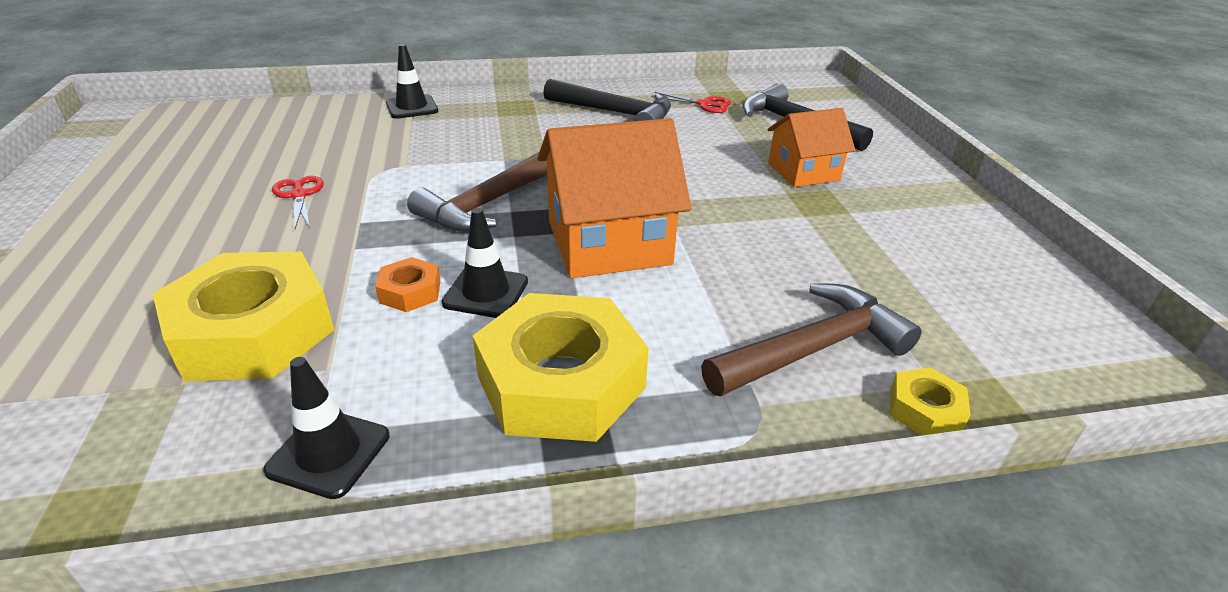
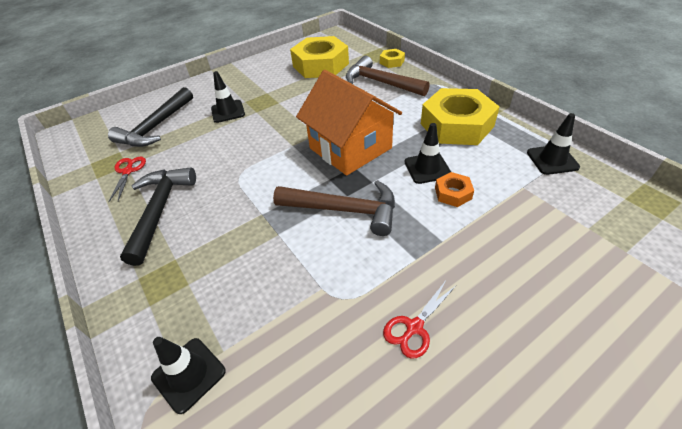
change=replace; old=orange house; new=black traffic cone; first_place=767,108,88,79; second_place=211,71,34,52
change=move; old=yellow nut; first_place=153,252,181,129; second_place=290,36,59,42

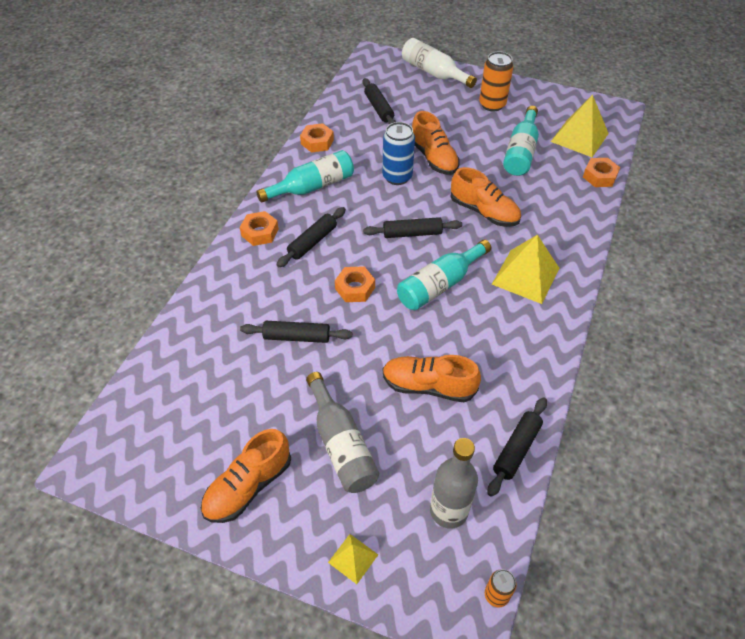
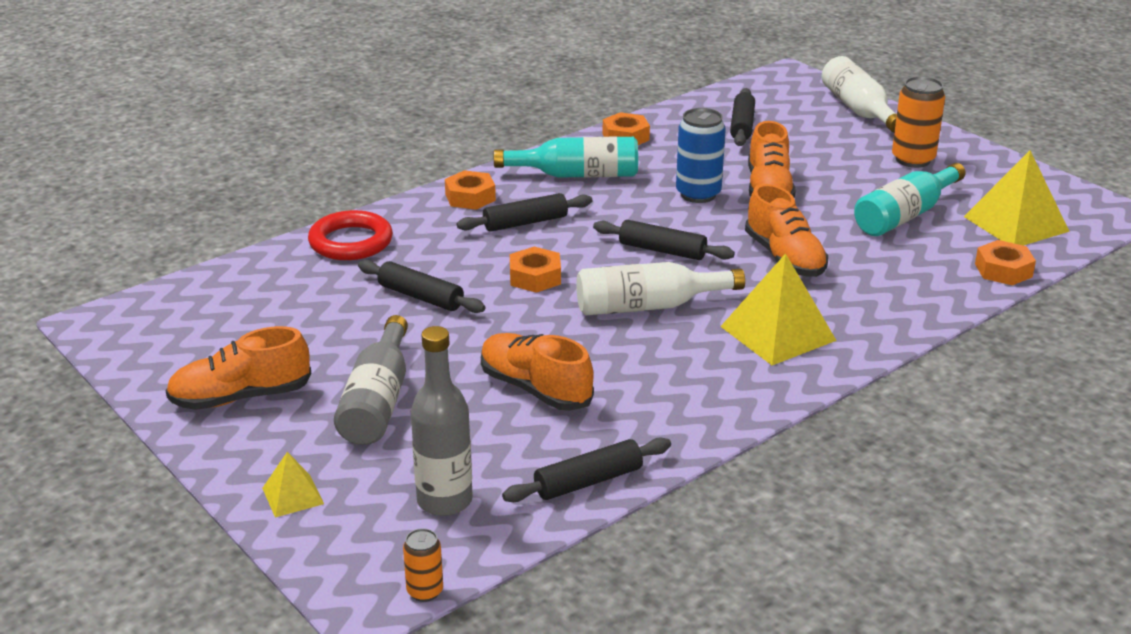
change=insert; new=red ring; second_place=308,210,85,50
change=recolor; old=turquoise bottle; new=white bottle; first_place=397,239,94,71; second_place=576,262,169,53

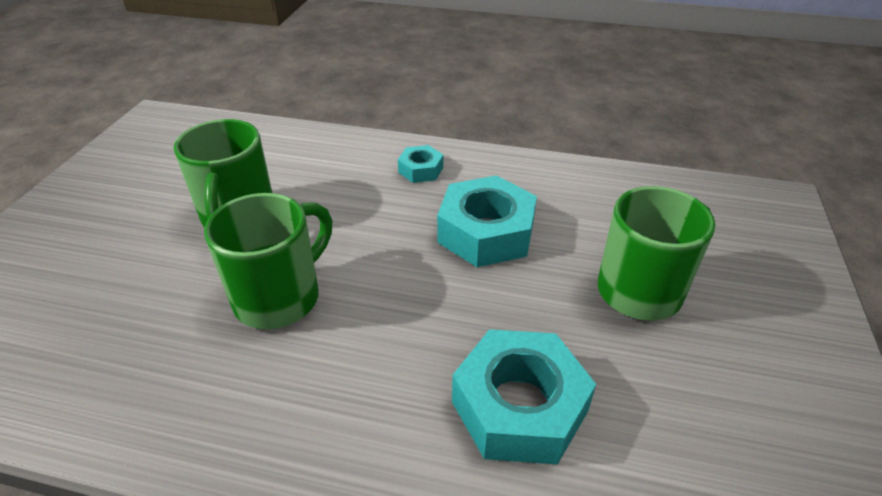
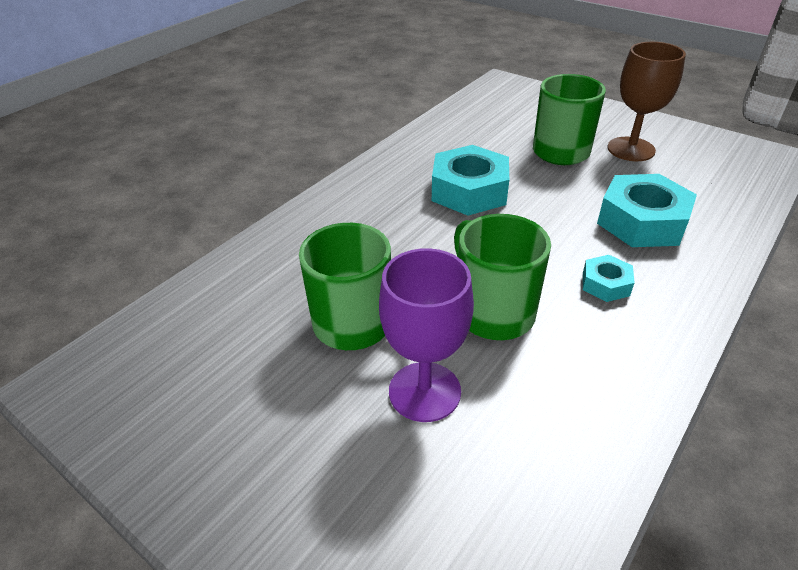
change=insert; new=purple goblet; second_place=379,248,95,174
change=move; old=turquoise nut; first_place=398,145,45,38; second_place=583,255,52,47
change=insert; new=brown goblet; second_place=607,42,79,119

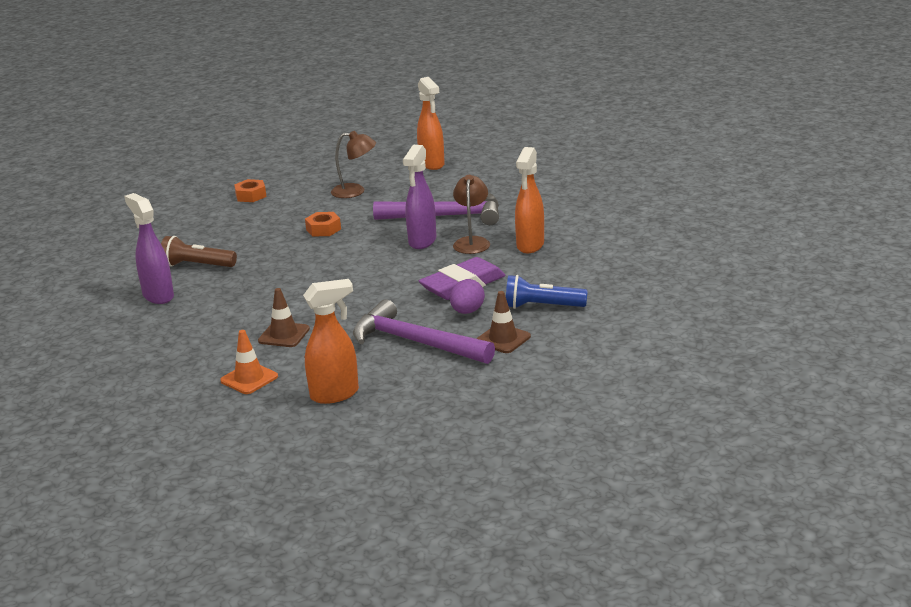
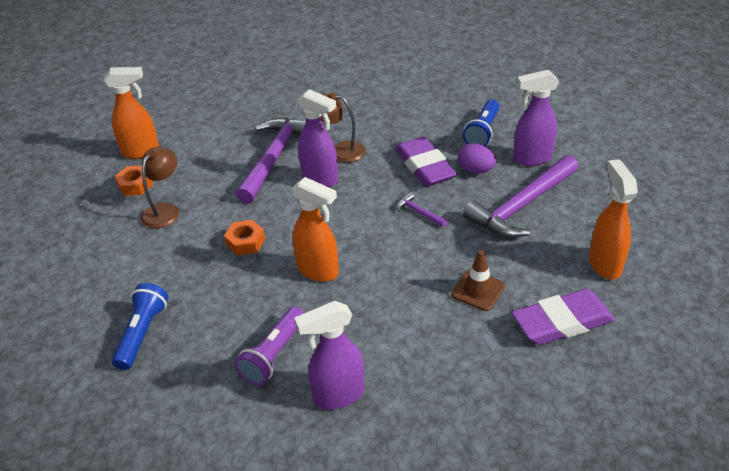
change=insert; new=blue flashlight; second_place=112,283,56,87
change=move; old=orange nut; first_place=234,179,33,23; second_place=115,166,39,30
change=recolor; old=brown flashlight; new=purple flashlight; first_place=161,236,76,31; second_place=235,307,69,79
change=move; old=orange spray bottle; first_place=515,147,29,106; second_place=291,177,48,105
change=insert; new=purple hammer; second_place=397,193,50,34
change=replace; old=orange traffic cone; new=purple eraser; first_place=220,330,58,64; second_place=512,289,103,56
change=replace; old=brown traffic cone; new=purple spray bottle; first_place=476,291,55,62; second_place=513,70,46,96

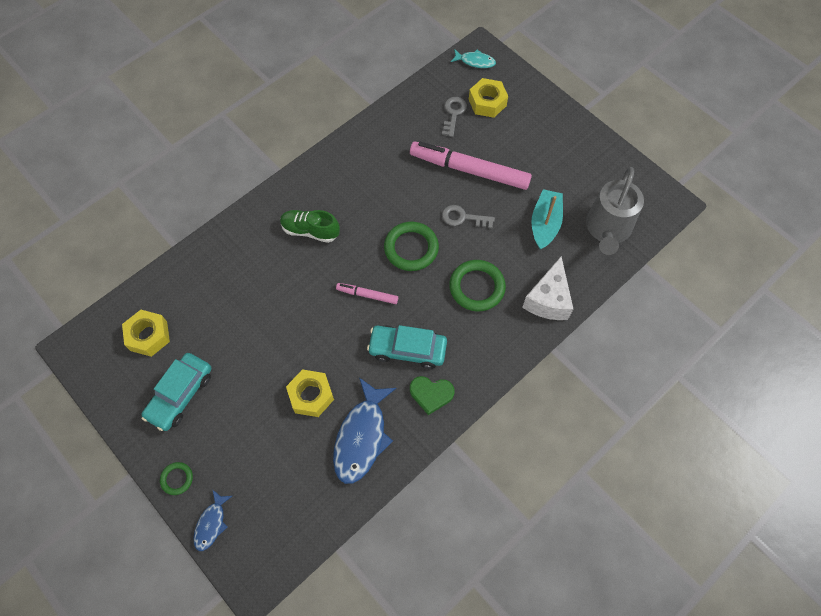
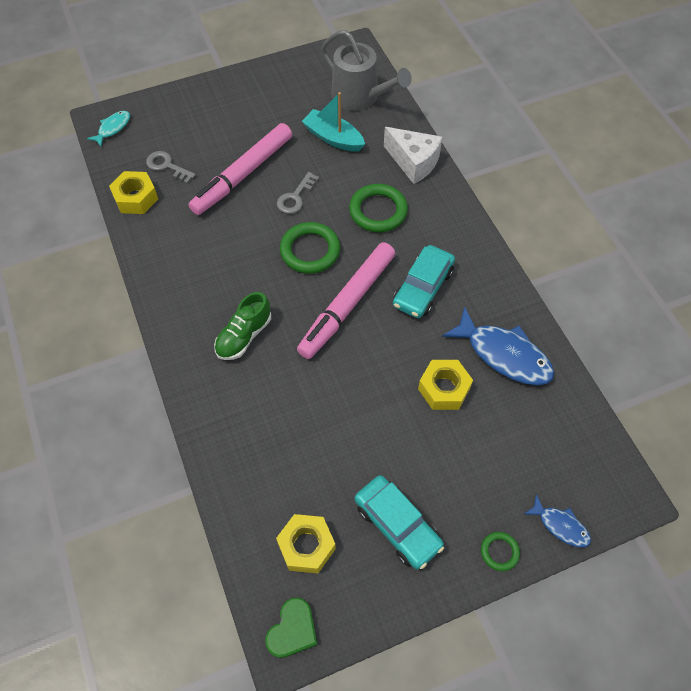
change=move; old=yellow nut; first_place=469,78,39,40; second_place=109,171,49,43
change=move; old=green heart; first_place=410,376,45,39; second_place=265,598,52,60
change=resize; old=pink marker; first_place=336,283,62,21; second_place=297,242,98,117; factor=2.12

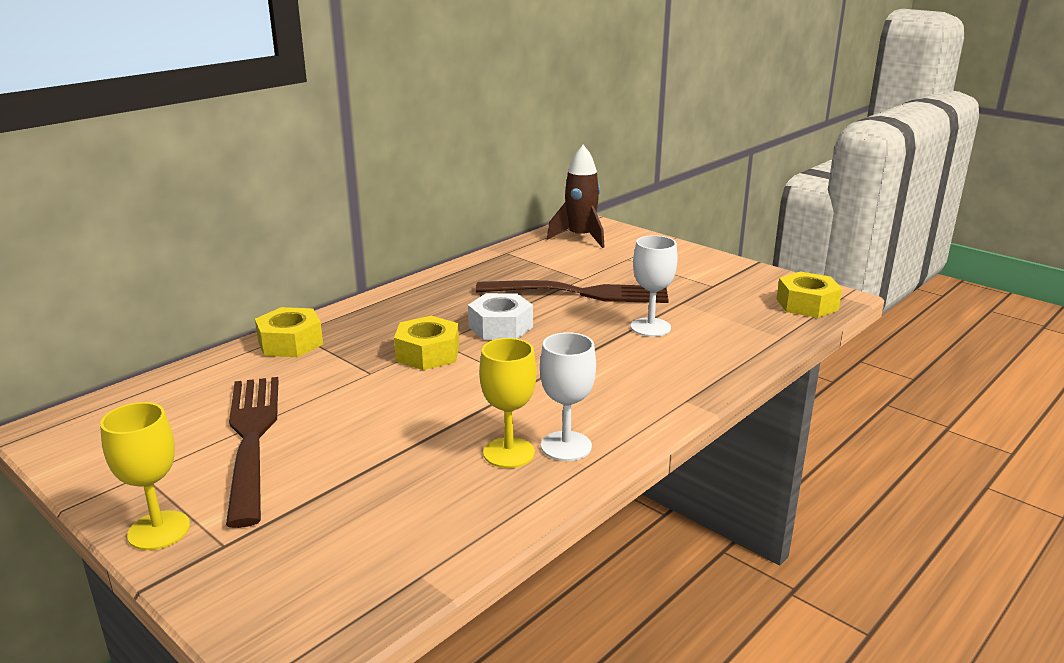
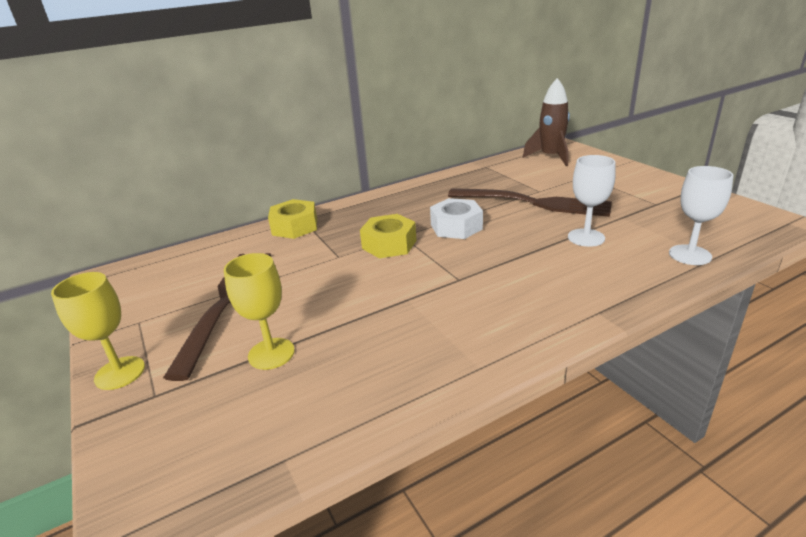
change=move; old=yellow goblet; first_place=479,338,57,130; second_place=224,253,71,117
change=move; old=white goblet; first_place=540,332,56,129; second_place=669,166,65,99
change=delete; old=yellow nut; first_place=777,272,65,46

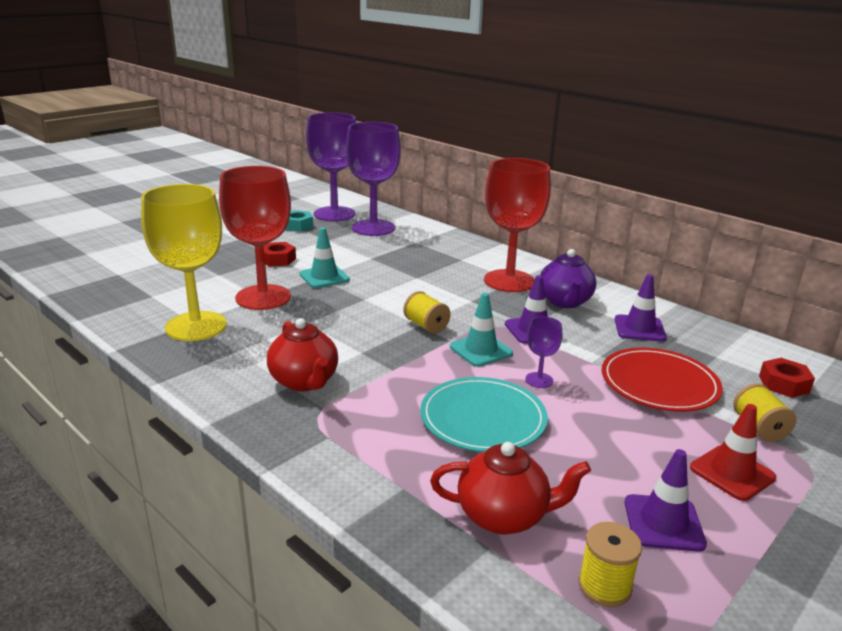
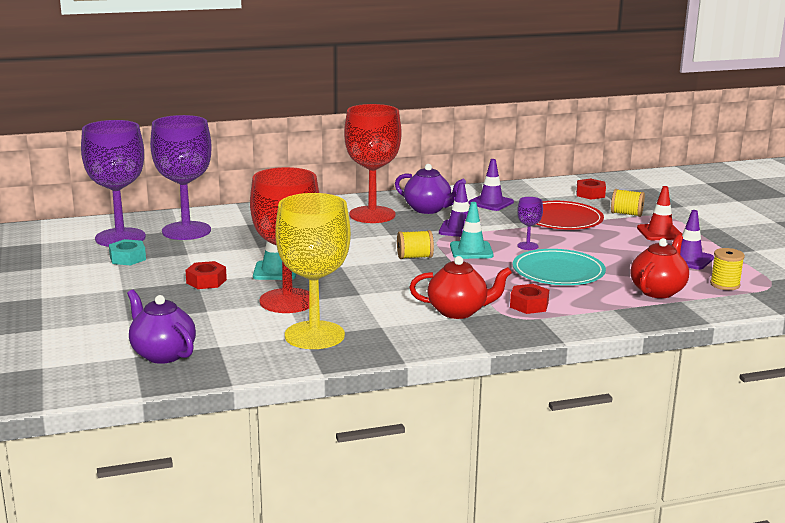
change=insert; new=purple teapot; second_place=127,290,69,74
change=insert; new=red nut; second_place=510,284,39,30

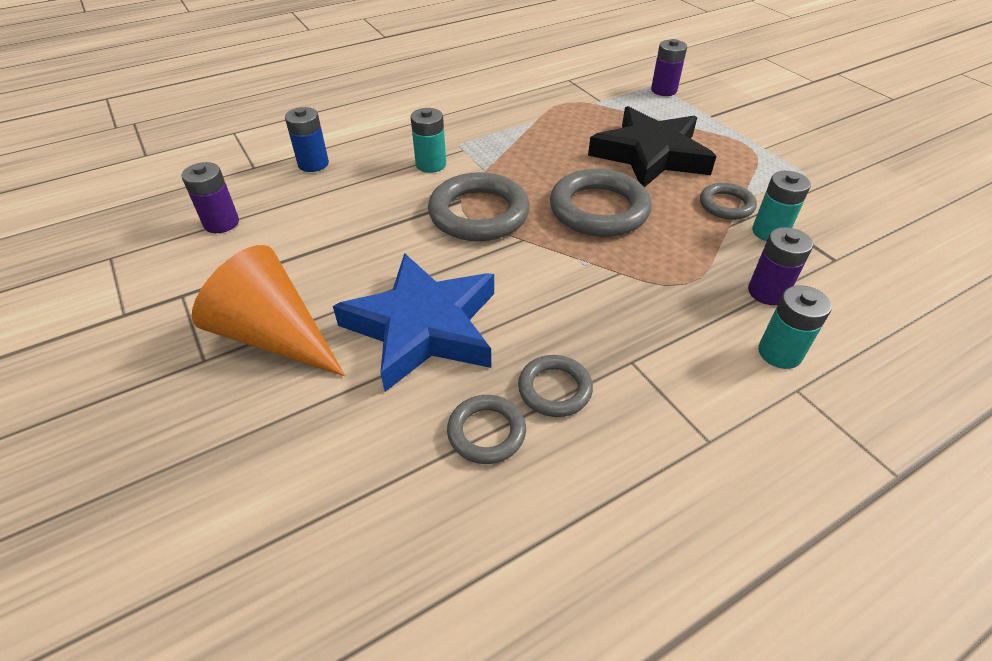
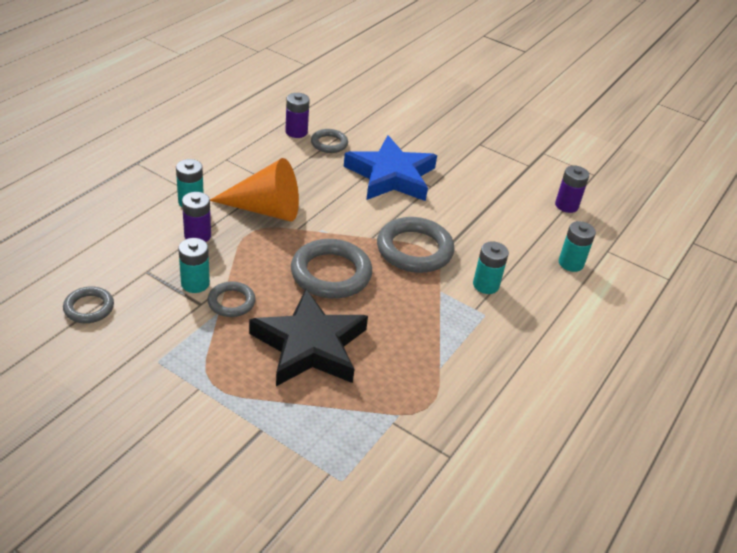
change=move; old=grey ring; first_place=518,355,75,62; second_place=63,286,51,37
change=move; old=orange cone; first_place=192,245,153,131; second_place=210,158,89,63
change=move; old=purple battery; first_place=651,39,36,57; second_place=285,93,25,45
change=recolor; old=blue battery; new=turquoise battery; first_place=285,107,44,65; second_place=559,221,37,51

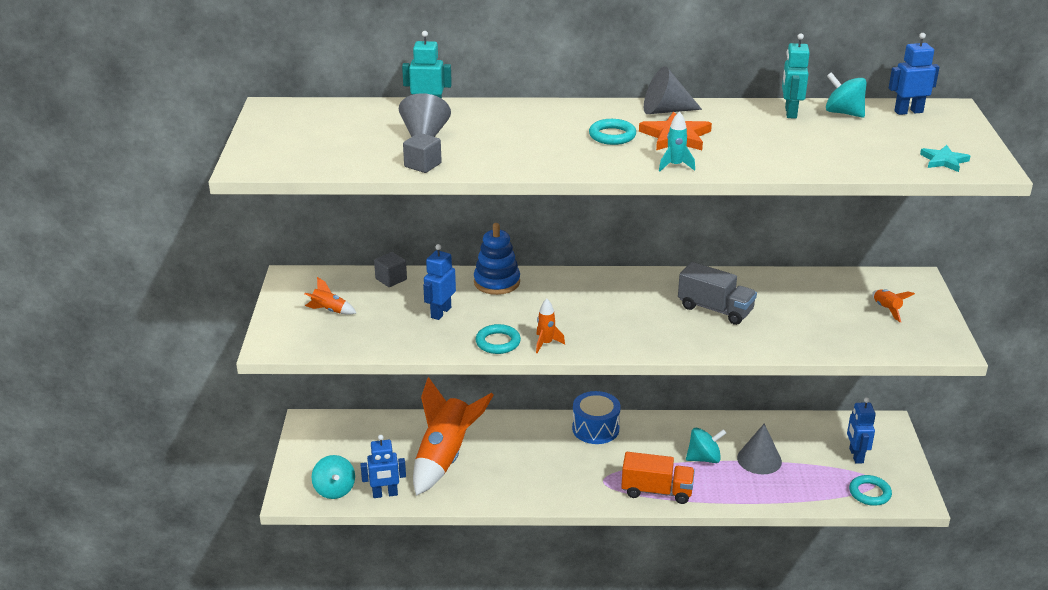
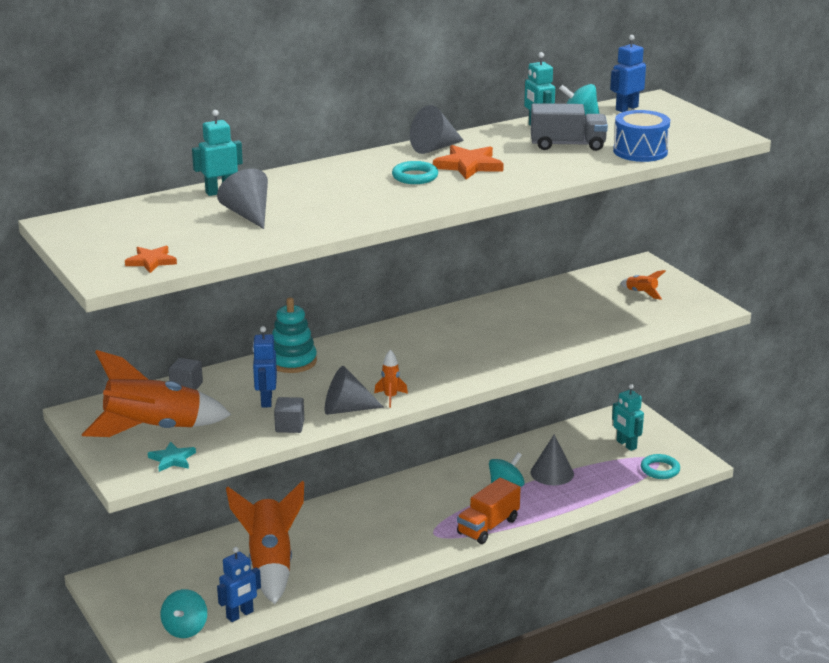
change=resize; old=orange rocket; first_place=304,277,52,38; second_place=82,350,149,87; factor=2.46
change=insert; new=orange star; second_place=125,246,52,27
change=move; old=turquoise star; first_place=920,145,50,27; second_place=148,441,48,31
change=rotate; old=turquoise spinning top; first_place=312,455,43,44; second_place=161,589,46,49; degrees=60
change=recolor; old=blue stacking toy; new=turquoise stacking toy; first_place=474,223,46,72; second_place=272,297,45,76
change=move; old=grey cube; first_place=403,133,39,40; second_place=274,397,30,36
change=replace; old=turquoise ring; new=grey cone; first_place=476,324,45,30; second_place=325,366,59,49
change=rotate; old=orange truck; first_place=621,452,74,52; second_place=457,478,64,66; degrees=150
change=move; old=grey truck; first_place=678,262,79,63; second_place=531,103,77,48
change=recolor; old=blue robot; new=turquoise robot; first_place=847,397,29,67; second_place=612,384,32,67
change=move; old=blue drum; first_place=572,391,49,53; second_place=613,110,57,52
change=delete; old=turquoise rocket; first_place=659,111,36,60

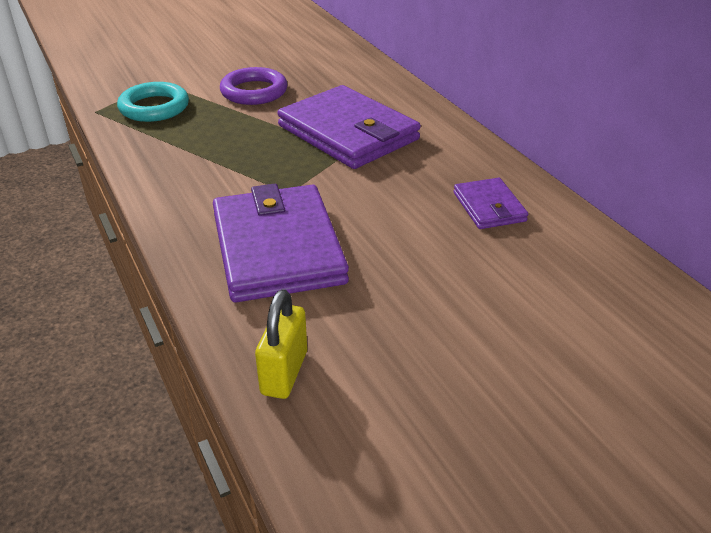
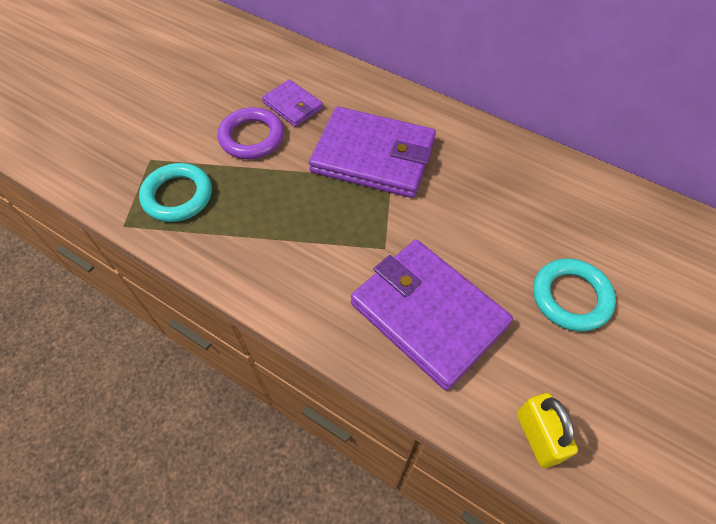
change=move; old=purple wallet; first_place=454,178,74,51; second_place=262,79,61,48
change=insert; new=turquoise ring; second_place=533,258,83,73

